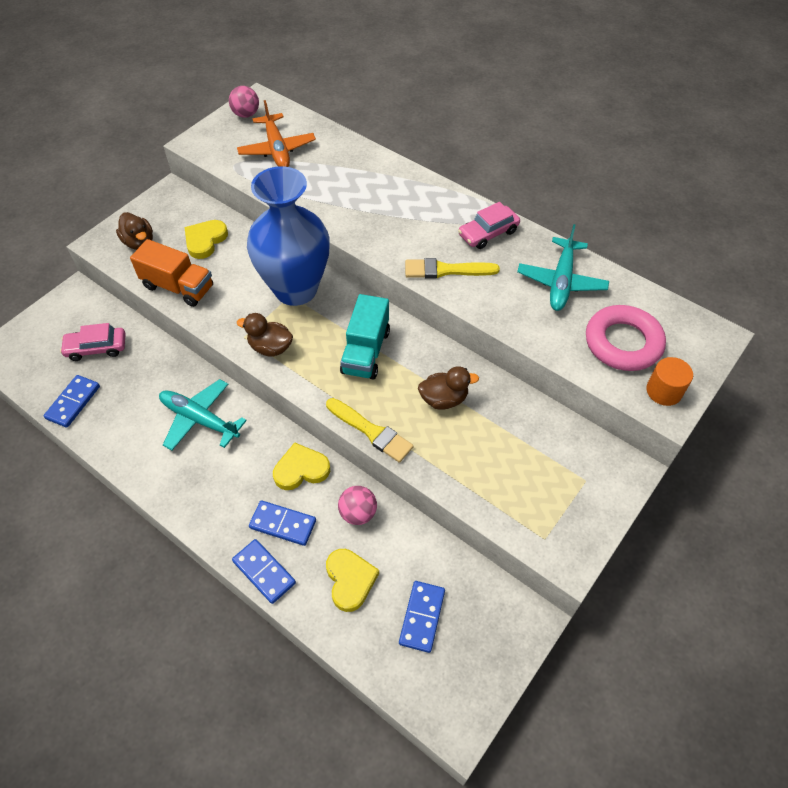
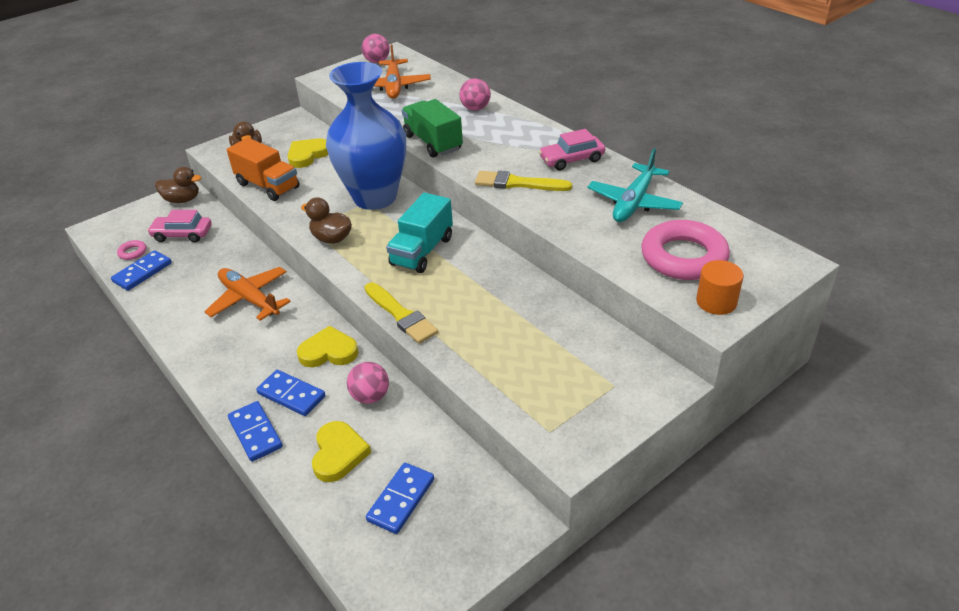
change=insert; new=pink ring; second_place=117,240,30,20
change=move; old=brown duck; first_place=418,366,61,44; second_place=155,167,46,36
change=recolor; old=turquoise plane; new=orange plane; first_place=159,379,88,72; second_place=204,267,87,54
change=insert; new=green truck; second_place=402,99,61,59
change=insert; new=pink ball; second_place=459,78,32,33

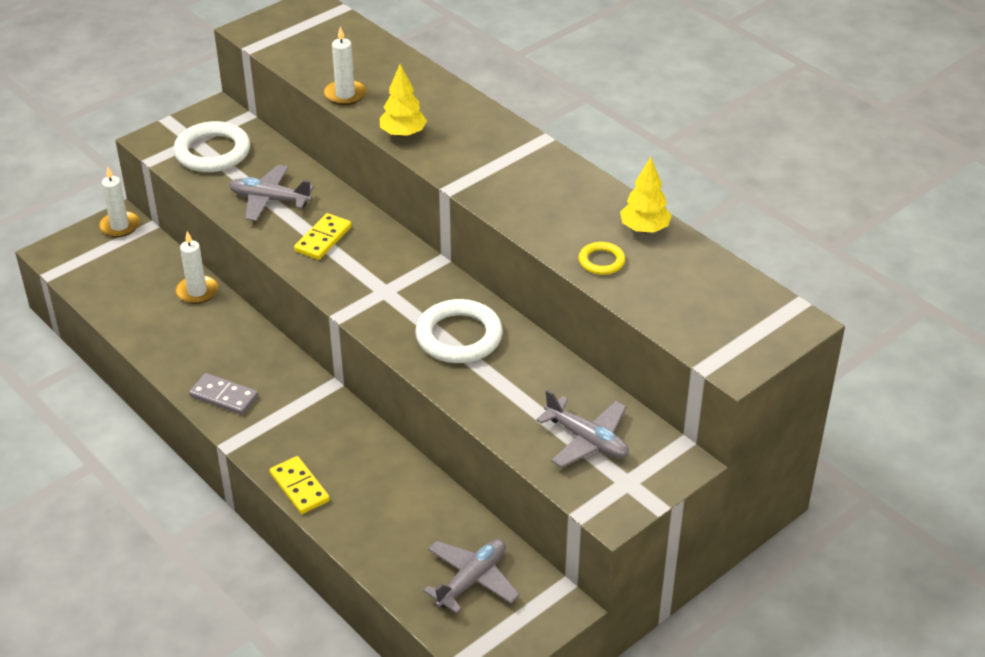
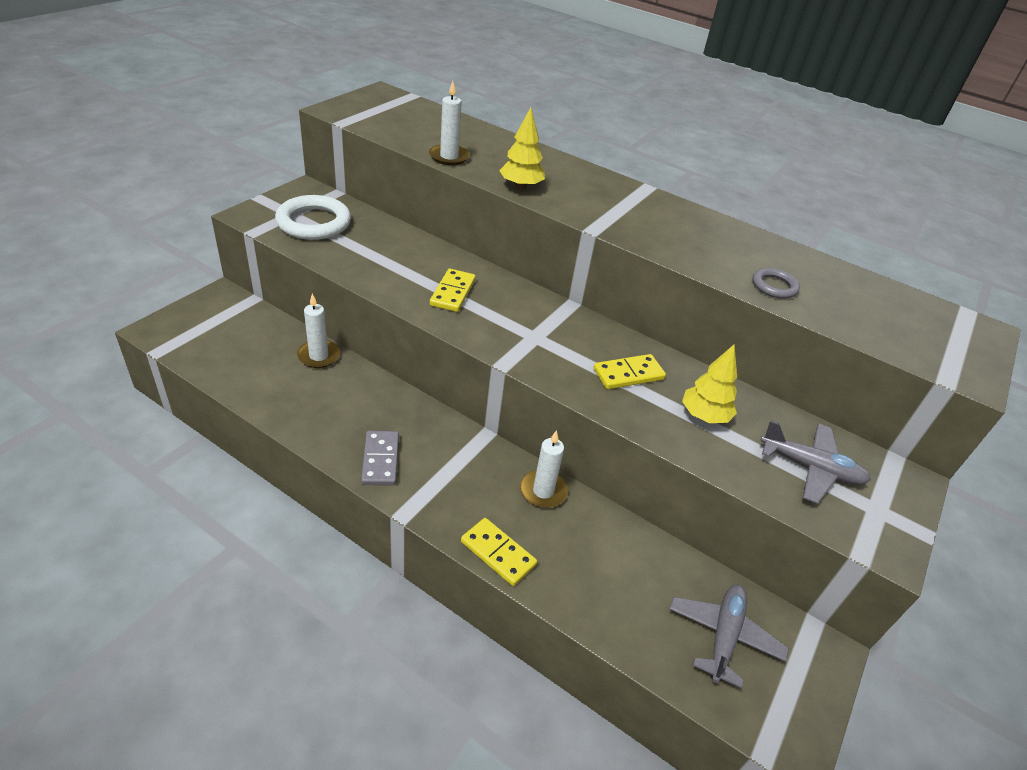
change=rotate; old=grey domino; first_place=189,373,69,42; second_place=361,431,38,54; degrees=75
change=move; old=white candle; first_place=99,167,41,70; second_place=520,430,48,78
change=replace; old=white ring; new=yellow domino; first_place=416,299,87,64; second_place=594,354,72,35
change=move; old=yellow tree; first_place=620,157,52,76; second_place=682,345,55,78
change=recolor; old=yellow ring; new=grey ring; first_place=579,242,46,33; second_place=752,268,48,31
change=delete; old=grey plane; first_place=229,165,85,56

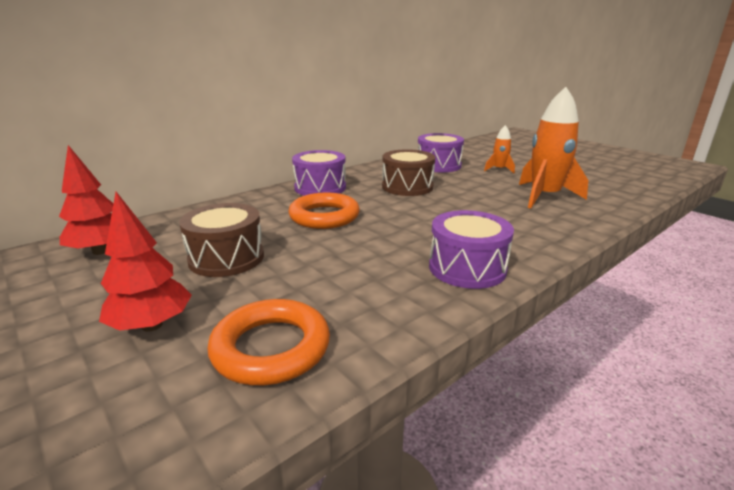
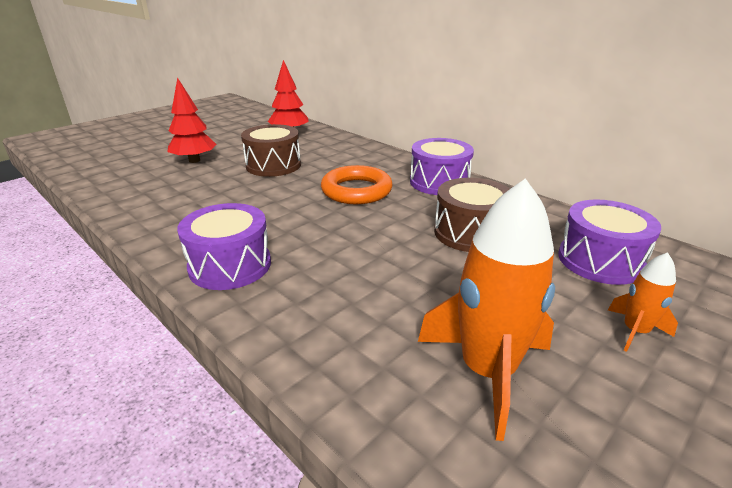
change=delete; old=orange ring; first_place=207,299,123,86

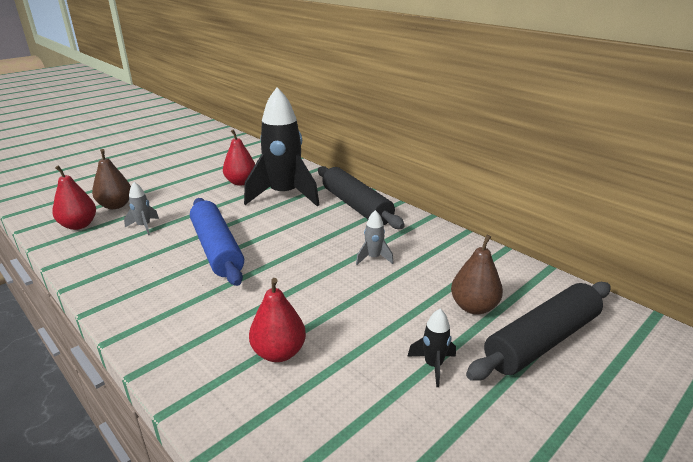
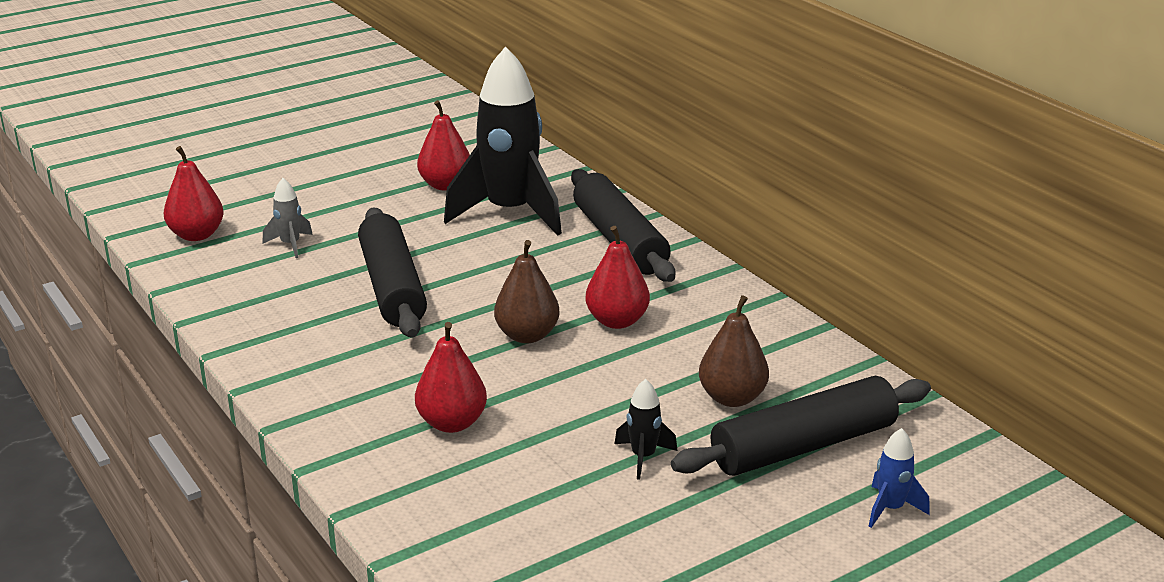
change=recolor; old=blue rolling pin; new=black rolling pin; first_place=190,198,54,88; second_place=358,208,69,130
change=move; old=brown pear; first_place=92,149,39,60; second_place=494,240,66,103
change=replace; old=grey rocket; new=red pear; first_place=356,210,38,55; second_place=585,226,65,103
change=insert; new=blue rocket; second_place=868,428,62,100

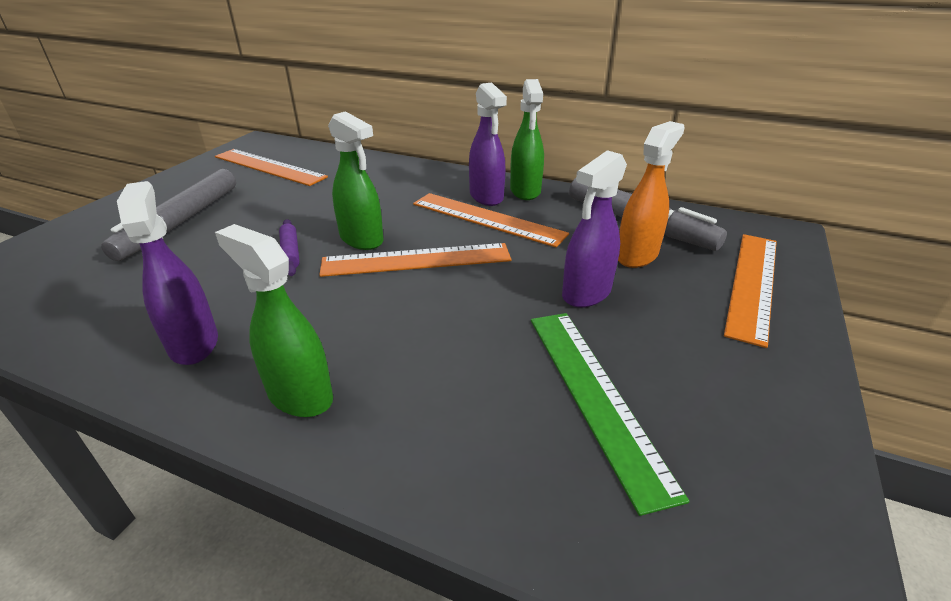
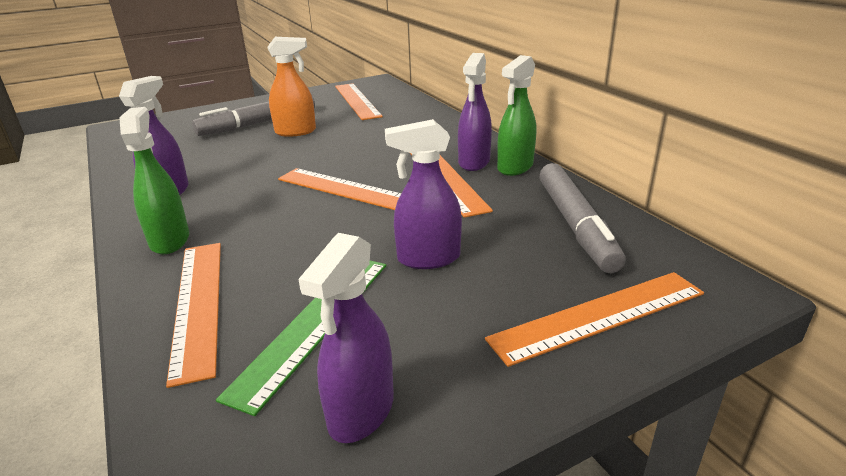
change=insert; new=orange ruler; second_place=166,243,55,145
change=move; old=orange spray bottle; first_place=618,121,67,147; second_place=268,37,48,100
change=insert; new=purple spray bottle; second_place=298,233,96,210
change=delete; old=purple rolling pin; first_place=279,219,21,57
change=delete; old=green spray bottle; first_place=328,111,56,139

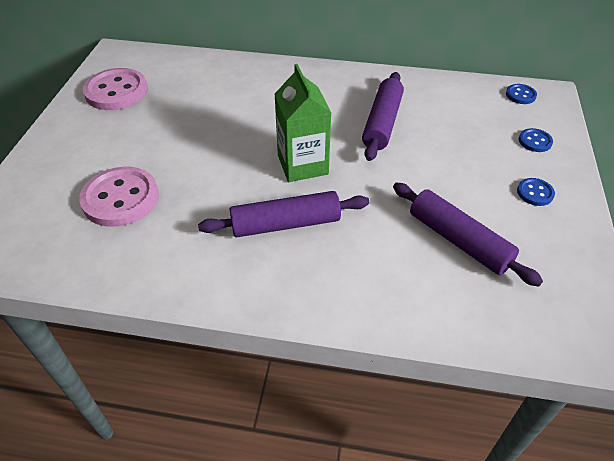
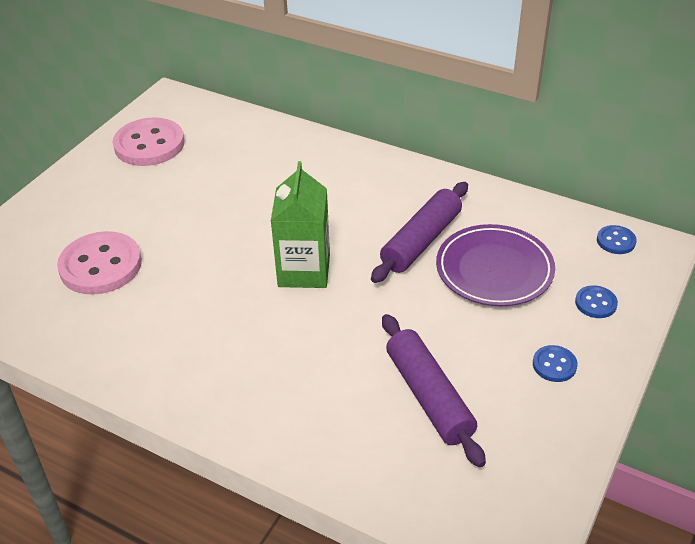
change=insert; new=purple plate; second_place=436,224,119,82
change=delete; old=purple rolling pin; first_place=198,191,171,46

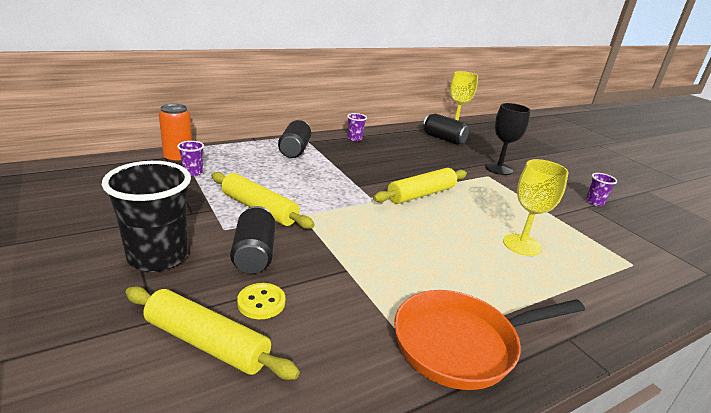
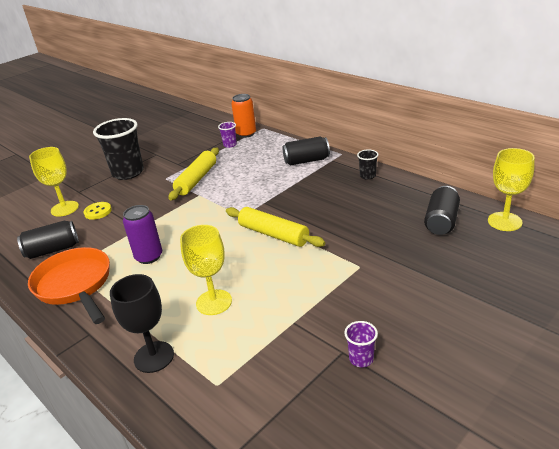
change=move; old=black can; first_place=230,206,45,68; second_place=17,221,62,38
change=replace; old=yellow rolling pin; new=yellow goblet; first_place=126,286,174,94; second_place=29,147,50,70
change=move; old=black goblet; first_place=485,103,46,72; second_place=110,274,64,99
change=insert; new=purple can; second_place=123,205,39,59
change=recolor; old=purple cup; new=black cup; first_place=347,113,20,28; second_place=357,149,22,31

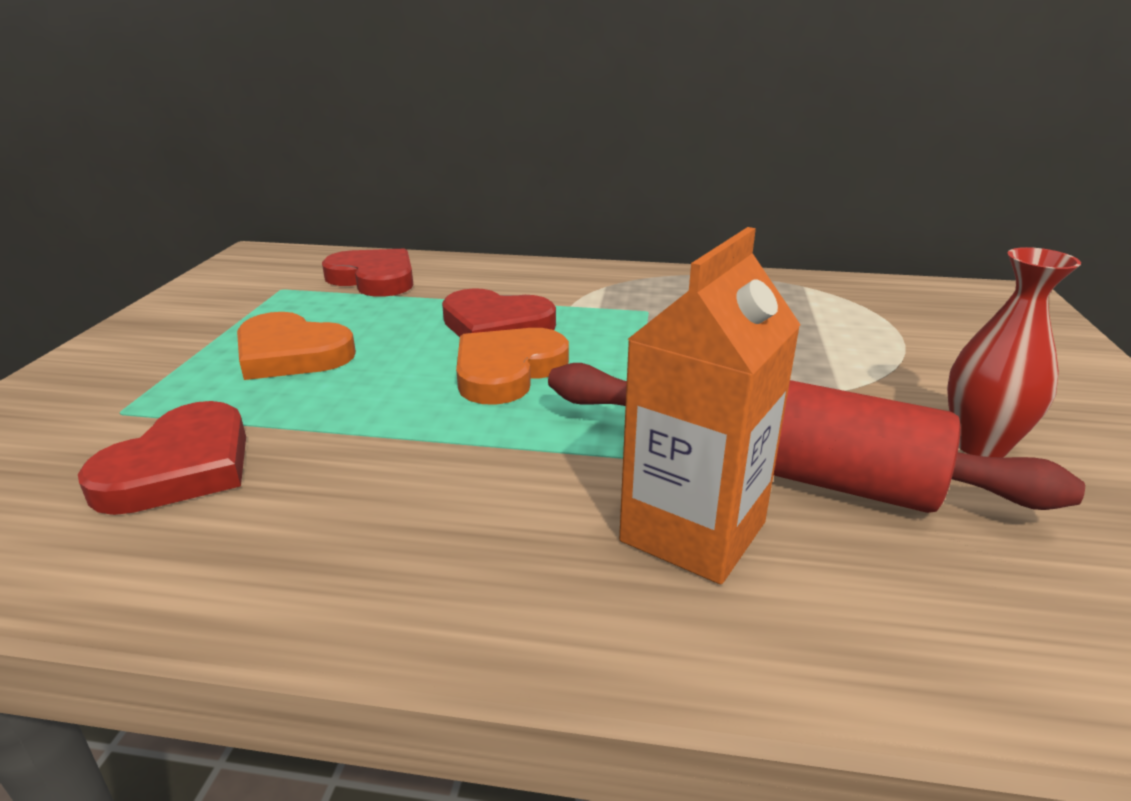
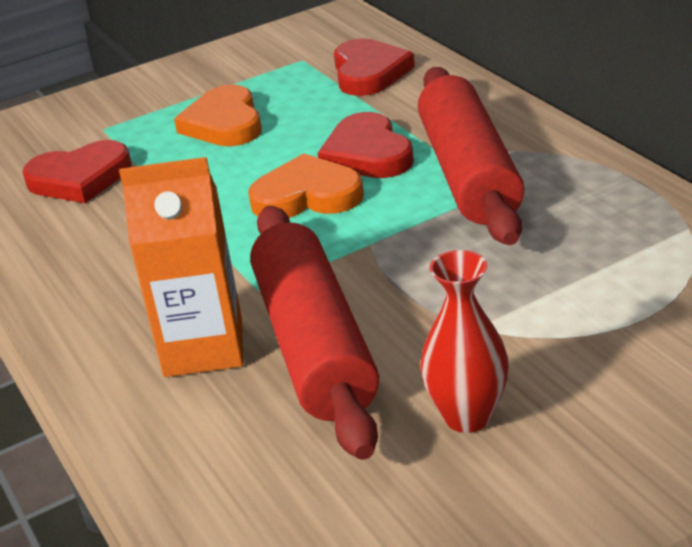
change=insert; new=red rolling pin; second_place=418,67,106,178

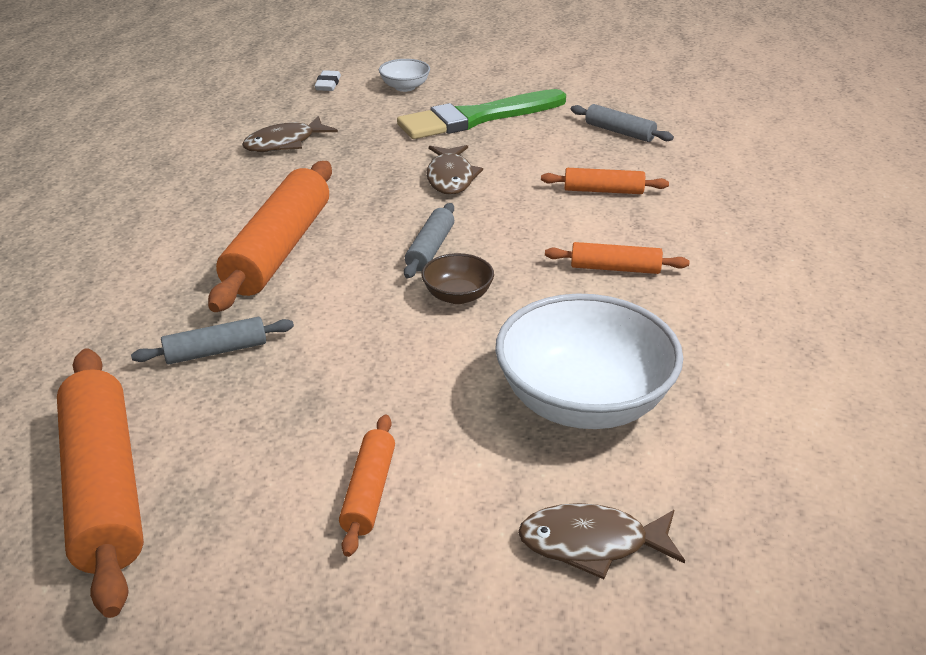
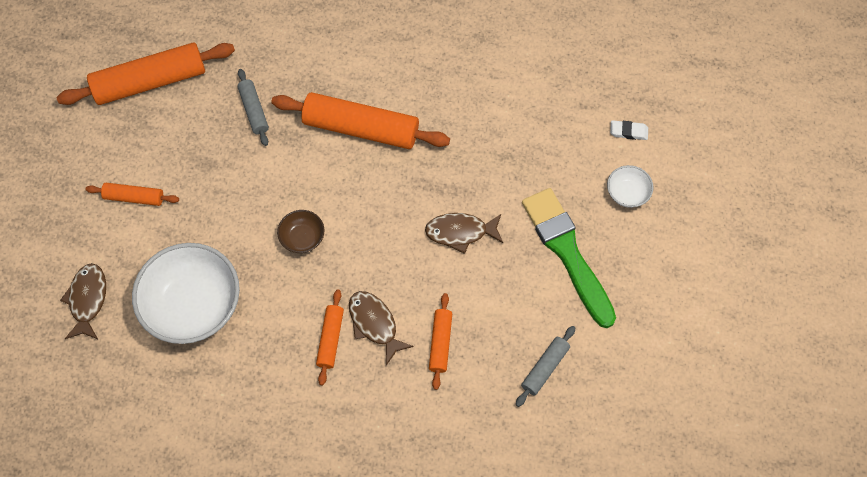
change=move; old=brown fish; first_place=242,116,96,36; second_place=349,291,65,74
change=delete; old=grey rolling pin; first_place=404,203,50,75

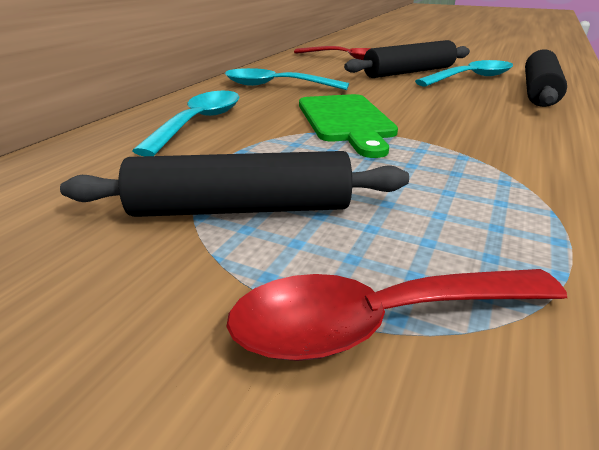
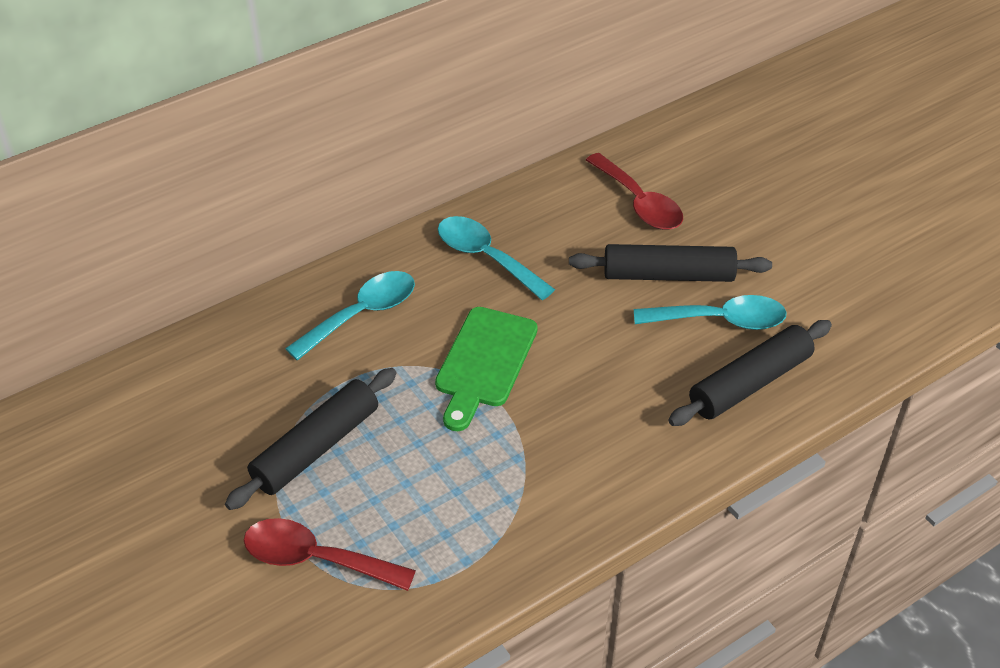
change=rotate; old=black rolling pin; first_place=60,151,349,66; second_place=225,368,172,142; degrees=-75

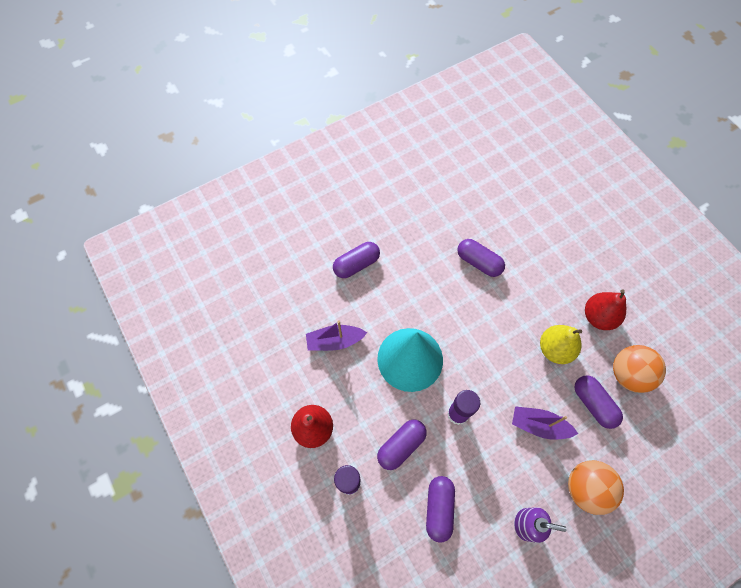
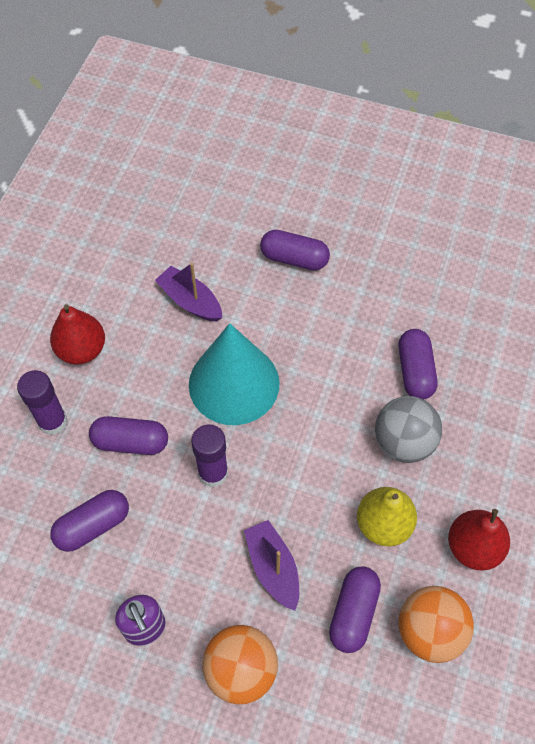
change=insert; new=grey ball; second_place=375,396,67,67

